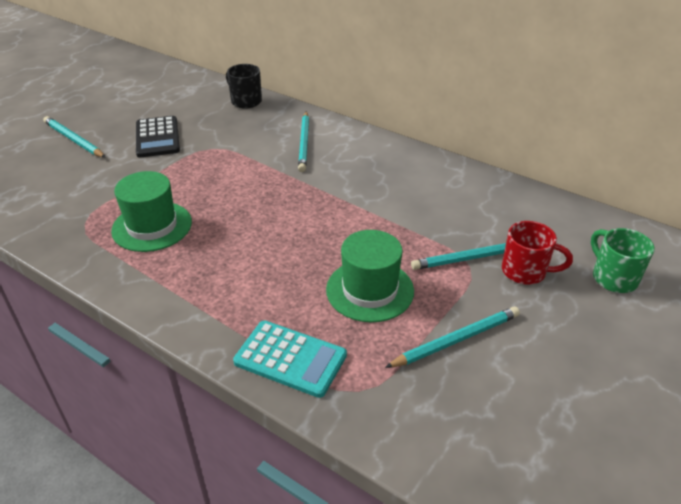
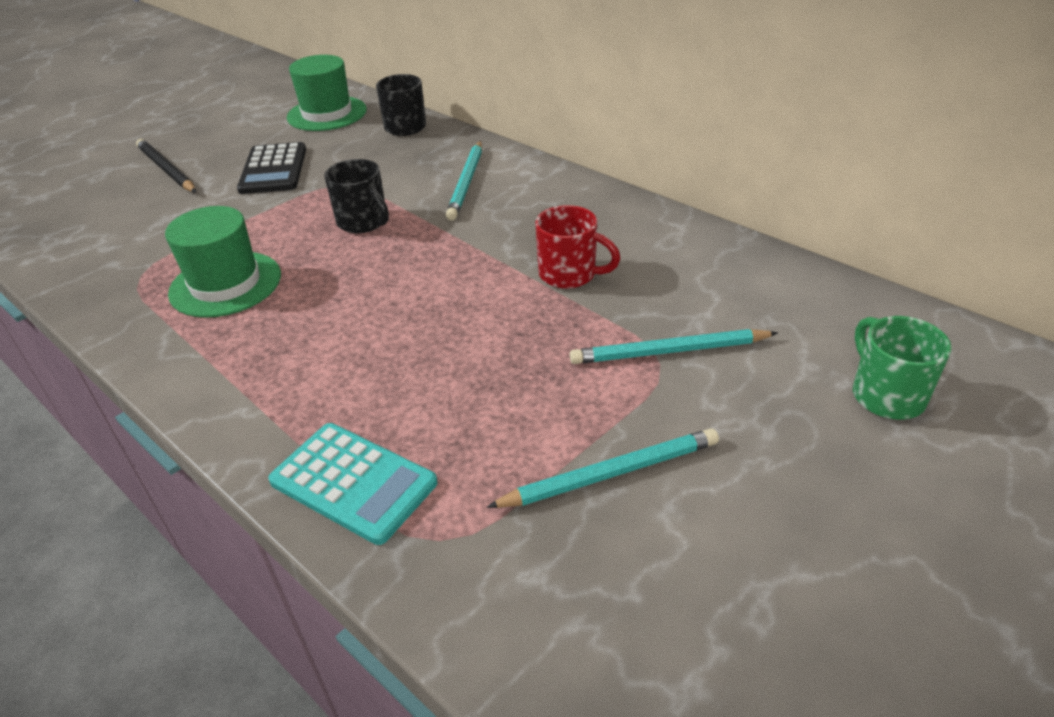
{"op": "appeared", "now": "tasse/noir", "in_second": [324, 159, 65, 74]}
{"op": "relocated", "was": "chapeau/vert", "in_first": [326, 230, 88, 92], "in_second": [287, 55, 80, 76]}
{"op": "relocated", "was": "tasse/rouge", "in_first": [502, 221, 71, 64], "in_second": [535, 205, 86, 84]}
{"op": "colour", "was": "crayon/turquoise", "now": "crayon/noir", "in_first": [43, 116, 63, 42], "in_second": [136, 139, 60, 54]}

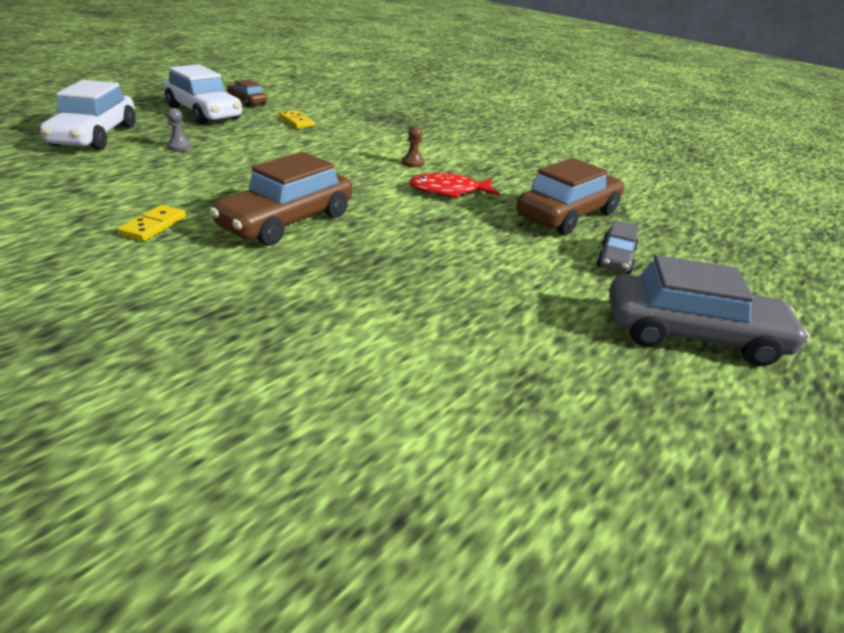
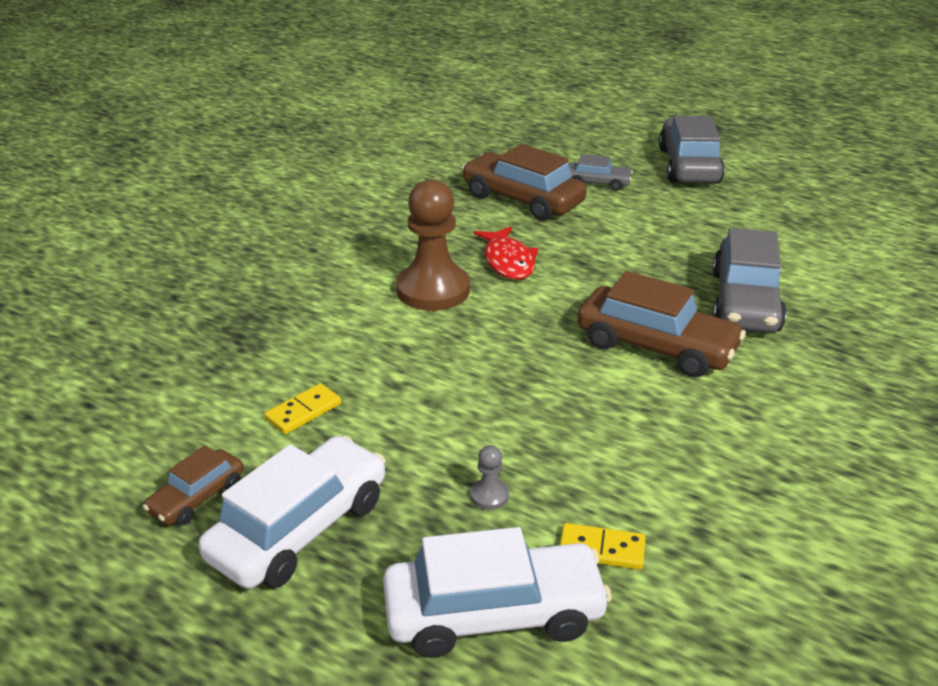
{"op": "appeared", "now": "voiture/gris", "in_second": [712, 228, 74, 105]}
{"op": "relocated", "was": "domino/jaune", "in_first": [118, 205, 68, 36], "in_second": [560, 523, 86, 47]}
{"op": "size", "was": "pion/marron", "in_first": [402, 126, 22, 41], "in_second": [396, 179, 74, 132], "ratio": 2.48}

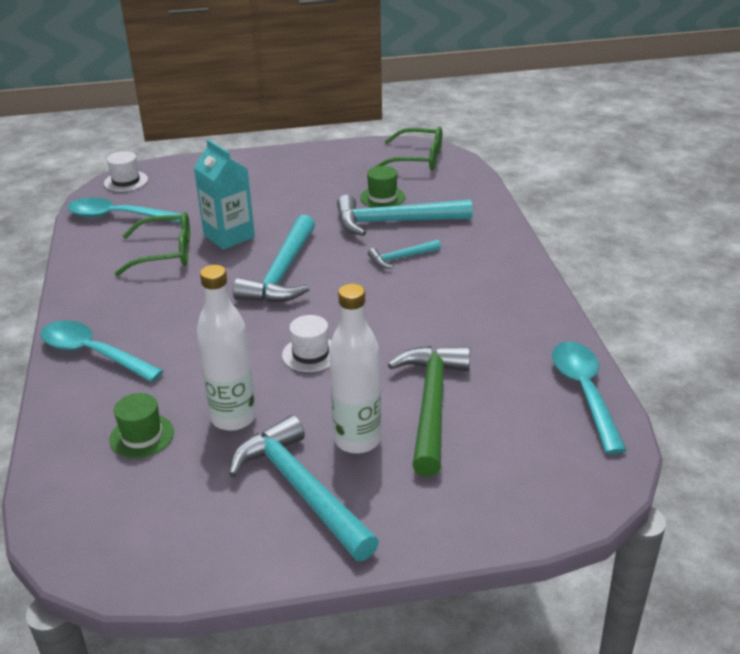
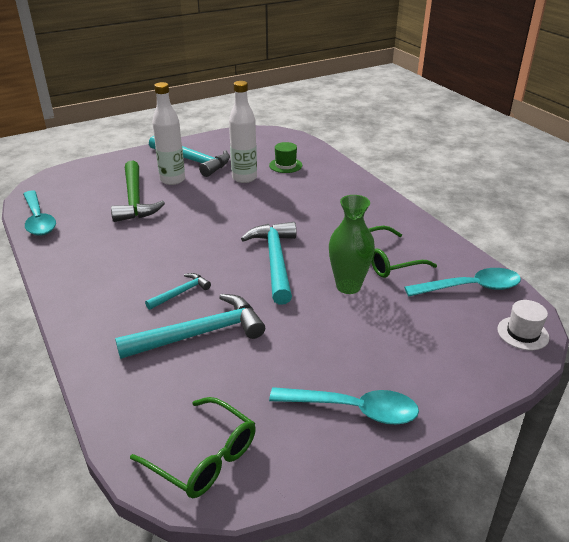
{"op": "missing", "was": "chapeau/blanc", "in_first": [282, 315, 49, 57]}
{"op": "missing", "was": "chapeau/vert", "in_first": [360, 166, 45, 41]}
{"op": "relocated", "was": "cuillère/turquoise", "in_first": [40, 320, 123, 62], "in_second": [269, 387, 150, 38]}
{"op": "exchanged", "was": "brique de lait/turquoise", "now": "vase/vert", "in_first": [194, 139, 61, 111], "in_second": [329, 195, 46, 99]}
{"op": "spun", "was": "lunettes/vert", "in_first": [374, 127, 68, 43], "in_second": [130, 397, 126, 101], "clockwise": -135}

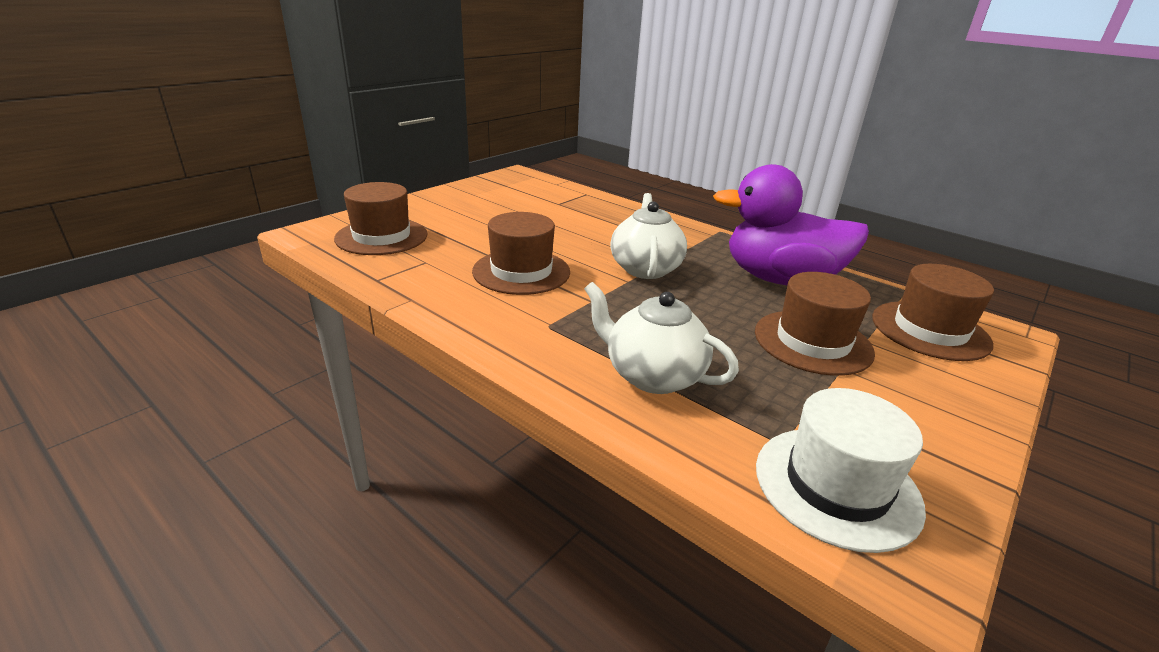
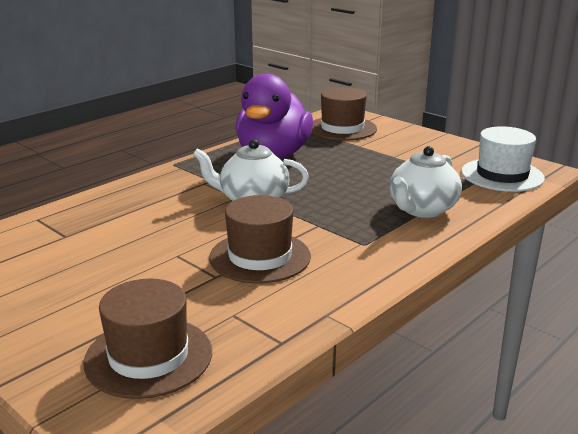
{"op": "missing", "was": "chapeau/marron", "in_first": [755, 272, 120, 104]}

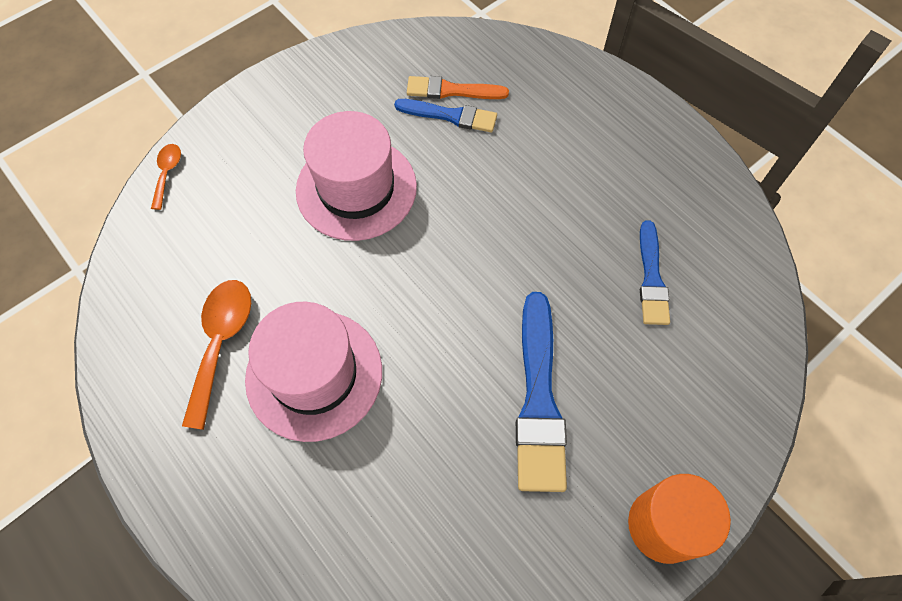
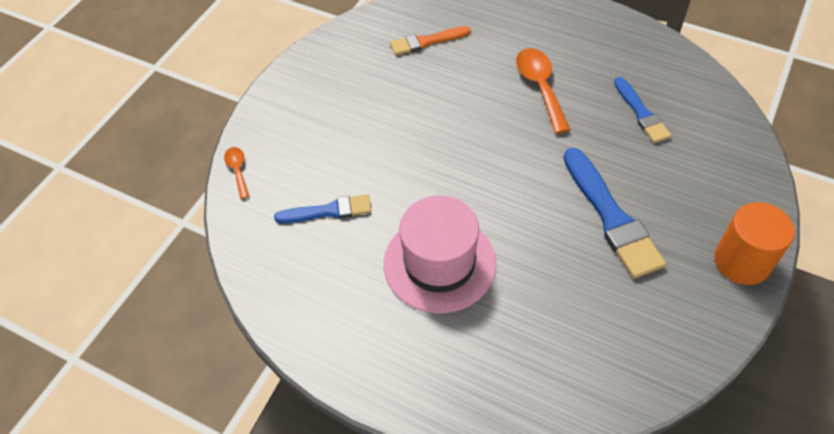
{"op": "missing", "was": "chapeau/rose", "in_first": [296, 111, 121, 130]}
{"op": "relocated", "was": "cuillère/orange", "in_first": [182, 280, 69, 150], "in_second": [516, 48, 54, 86]}
{"op": "relocated", "was": "pinceau/bleu", "in_first": [394, 99, 103, 33], "in_second": [274, 194, 98, 29]}

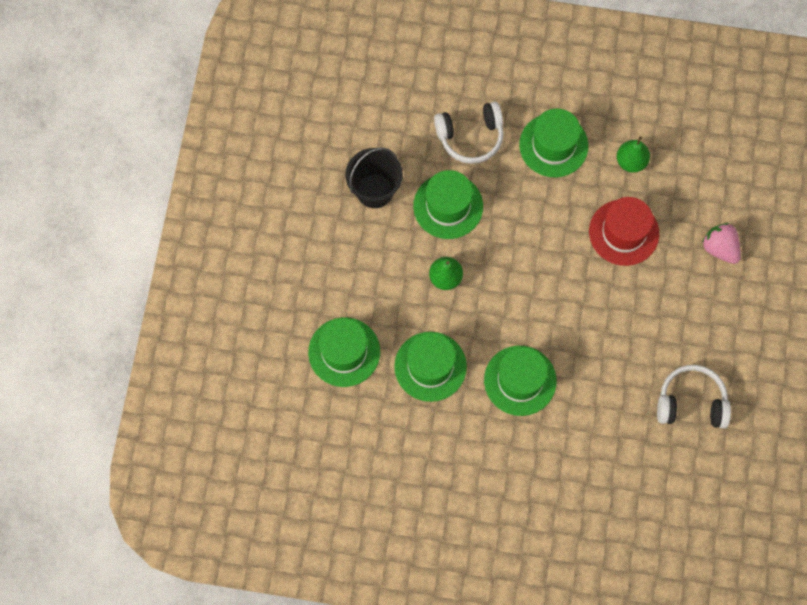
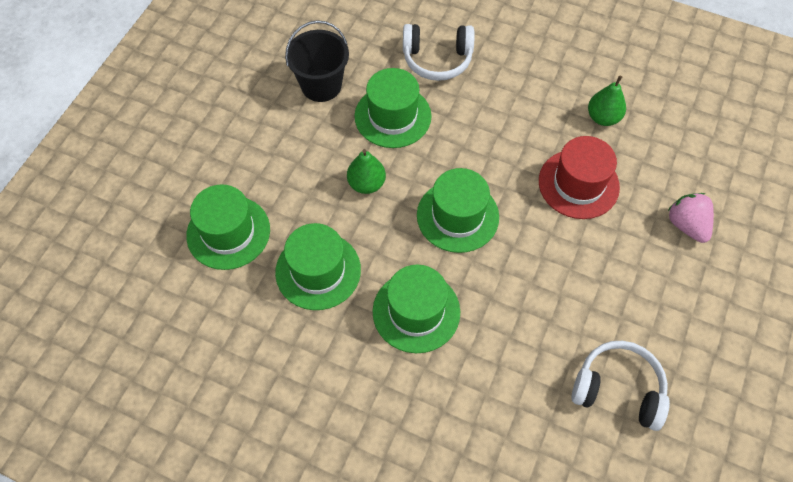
{"op": "relocated", "was": "chapeau/vert", "in_first": [519, 109, 69, 68], "in_second": [417, 168, 82, 85]}

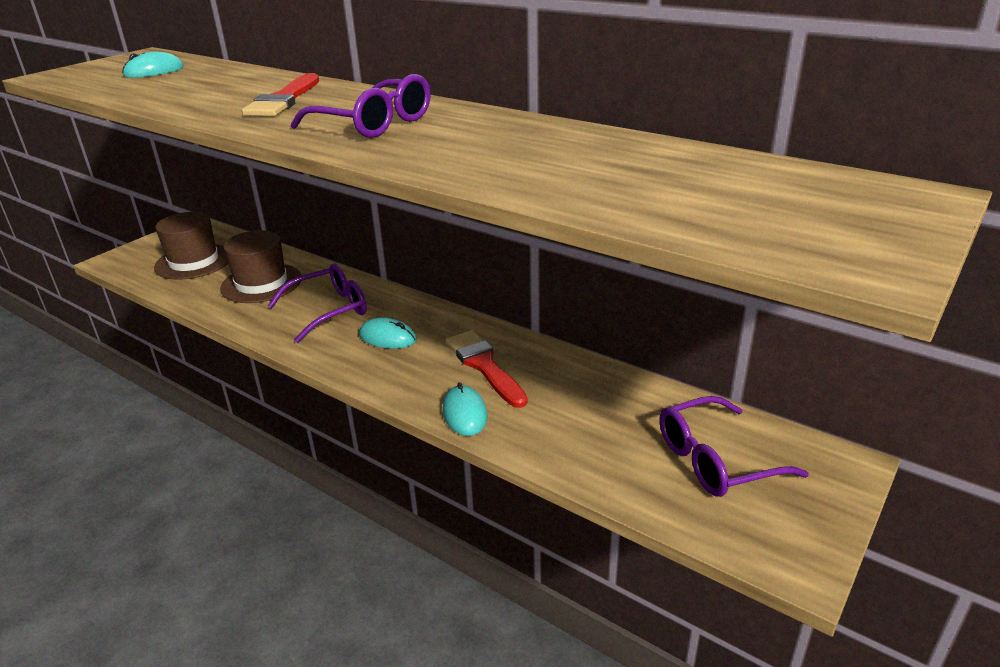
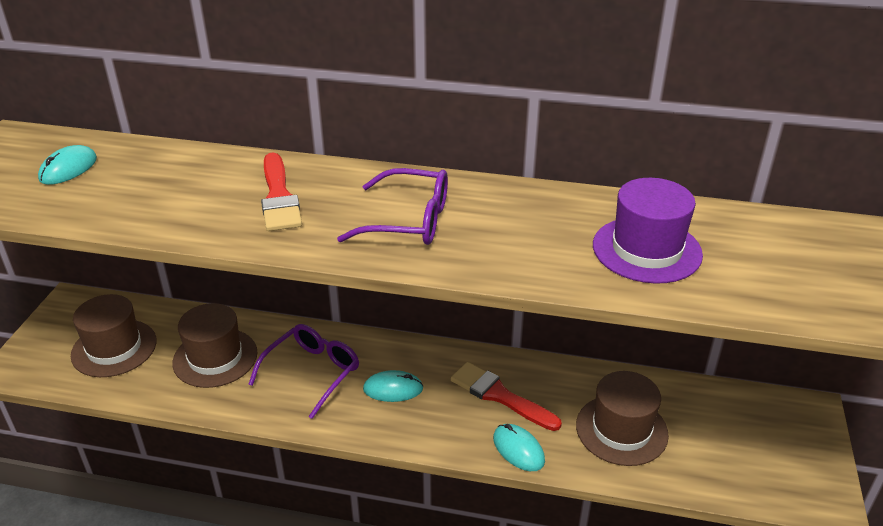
{"op": "missing", "was": "lunettes/violet", "in_first": [659, 396, 150, 101]}
{"op": "appeared", "now": "chapeau/marron", "in_second": [576, 371, 93, 95]}
{"op": "appeared", "now": "chapeau/violet", "in_second": [593, 178, 110, 106]}

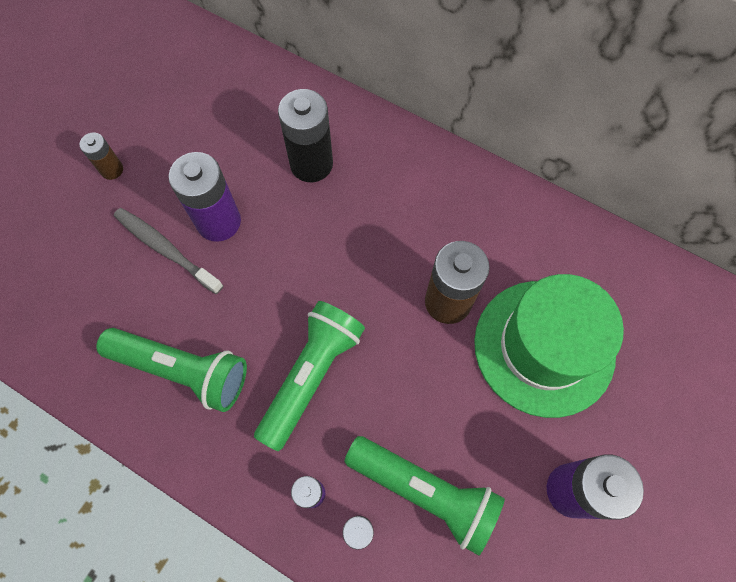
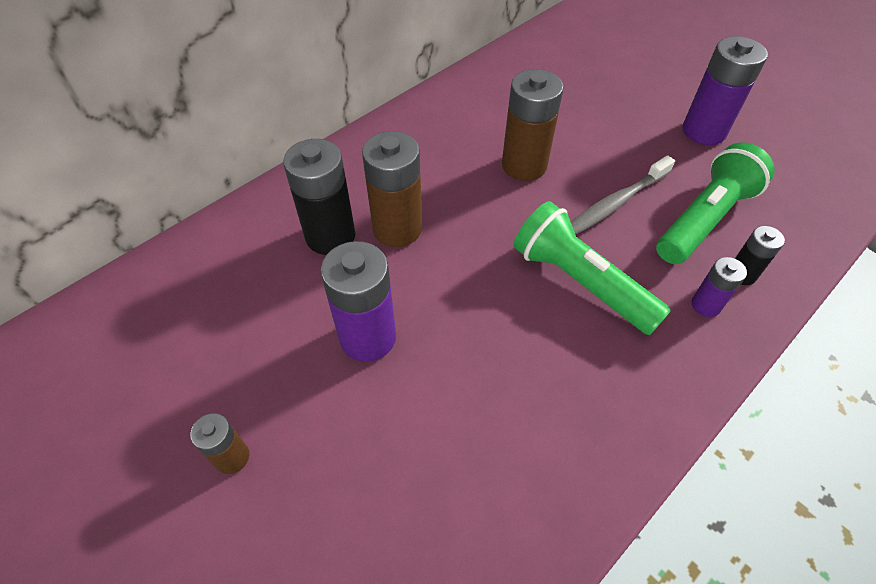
{"op": "missing", "was": "lampe de poche/vert", "in_first": [96, 328, 151, 84]}
{"op": "missing", "was": "chapeau/vert", "in_first": [474, 274, 150, 144]}
{"op": "appeared", "now": "pile/marron", "in_second": [362, 131, 60, 116]}
{"op": "relocated", "was": "brosse à dents/gris", "in_first": [114, 208, 110, 86], "in_second": [571, 155, 104, 80]}

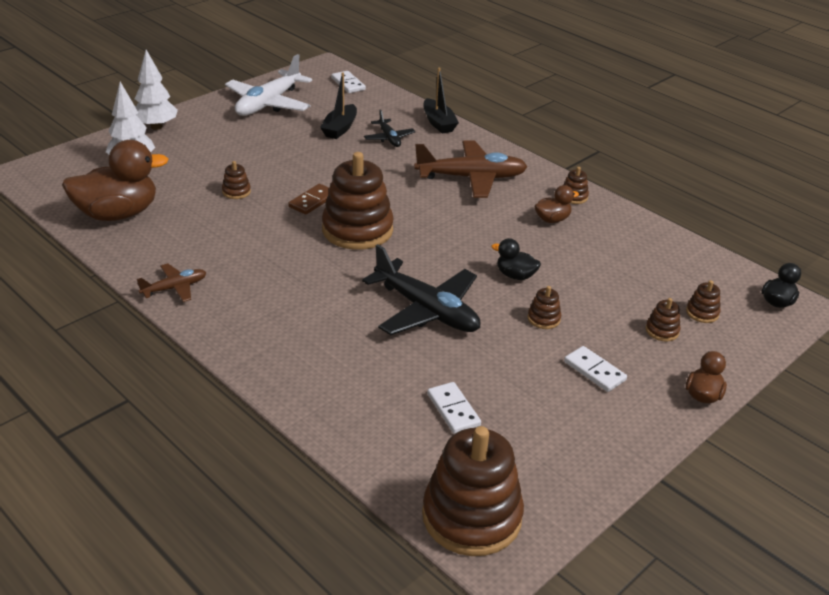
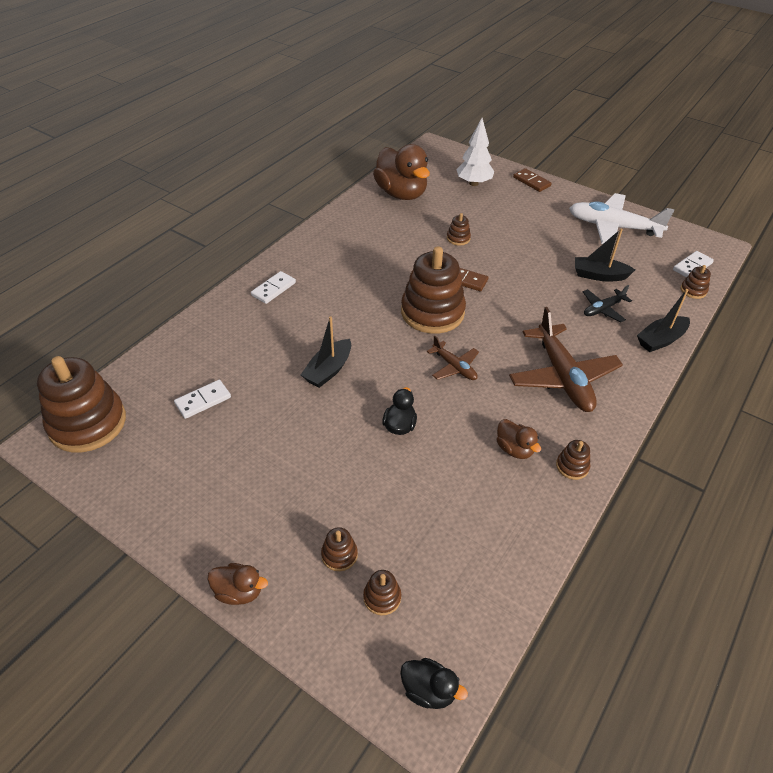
{"op": "relocated", "was": "avion/marron", "in_first": [137, 264, 70, 38], "in_second": [427, 336, 52, 44]}
{"op": "relocated", "was": "jouet à empiler/marron", "in_first": [528, 286, 33, 43], "in_second": [681, 265, 30, 34]}
{"op": "relocated", "was": "domino/blanc", "in_first": [564, 346, 63, 46], "in_second": [251, 271, 45, 33]}
{"op": "exchanged", "was": "arbre/blanc", "now": "domino/marron", "in_first": [135, 50, 43, 80], "in_second": [513, 168, 39, 24]}
{"op": "exchanged", "was": "avion/noir", "now": "bateau/noir", "in_first": [362, 244, 119, 91], "in_second": [301, 316, 50, 72]}

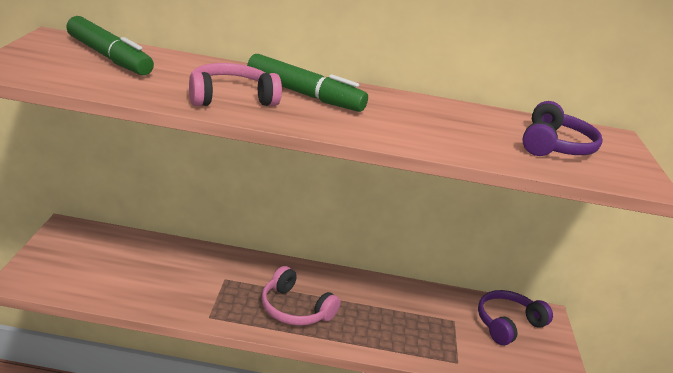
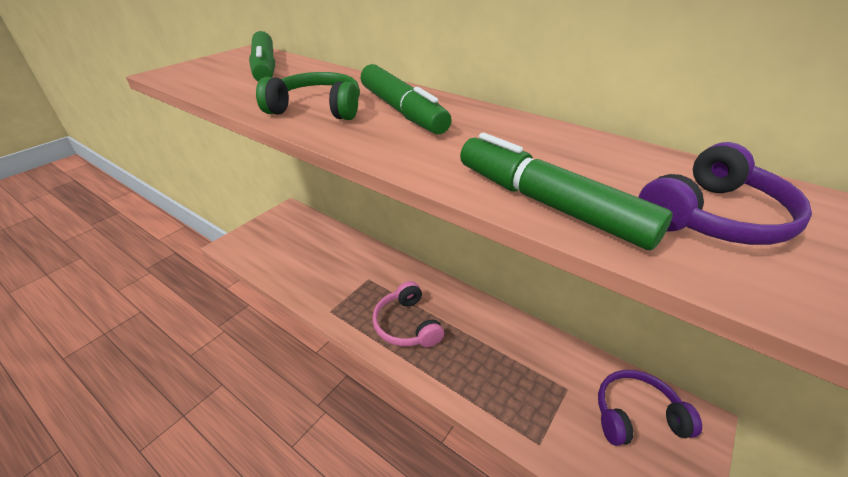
{"op": "appeared", "now": "feutre/vert", "in_second": [460, 133, 213, 117]}
{"op": "colour", "was": "casque audio/rose", "now": "casque audio/vert", "in_first": [189, 63, 93, 43], "in_second": [256, 72, 104, 48]}

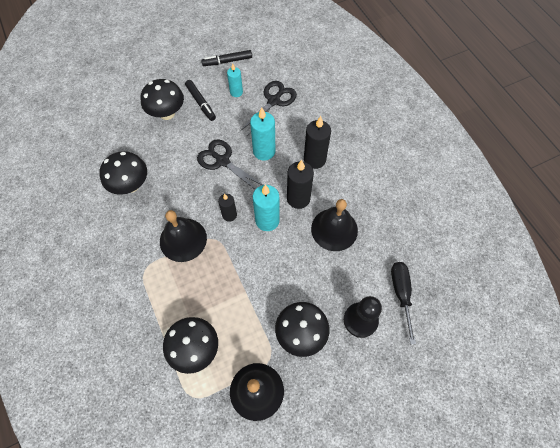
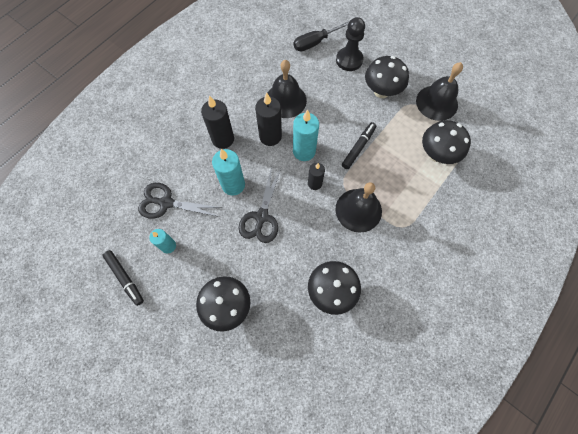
{"op": "relocated", "was": "feutre/noir", "in_first": [185, 80, 31, 41], "in_second": [342, 122, 34, 47]}

